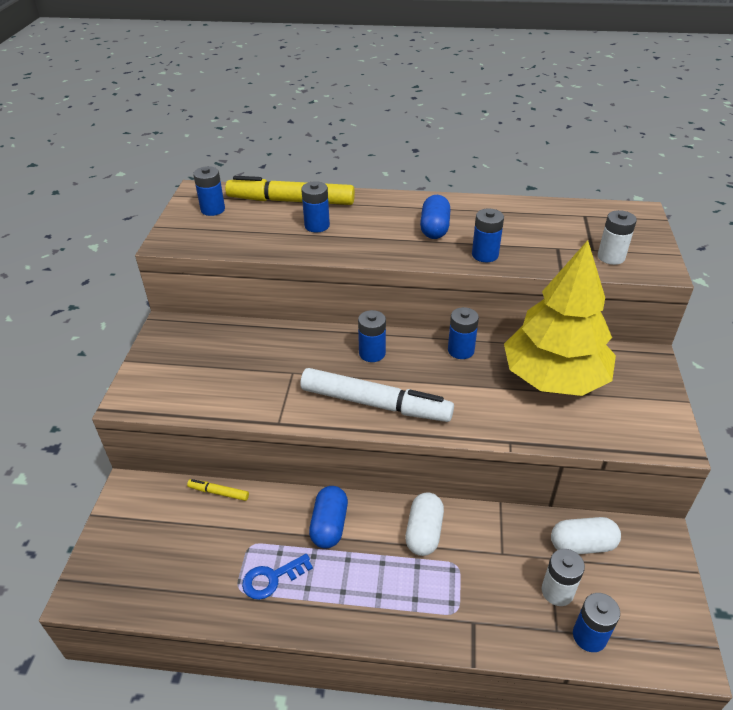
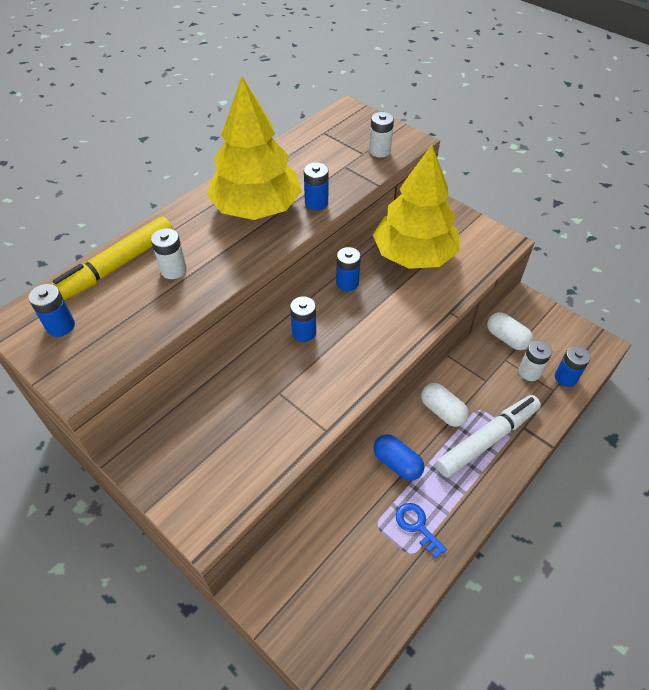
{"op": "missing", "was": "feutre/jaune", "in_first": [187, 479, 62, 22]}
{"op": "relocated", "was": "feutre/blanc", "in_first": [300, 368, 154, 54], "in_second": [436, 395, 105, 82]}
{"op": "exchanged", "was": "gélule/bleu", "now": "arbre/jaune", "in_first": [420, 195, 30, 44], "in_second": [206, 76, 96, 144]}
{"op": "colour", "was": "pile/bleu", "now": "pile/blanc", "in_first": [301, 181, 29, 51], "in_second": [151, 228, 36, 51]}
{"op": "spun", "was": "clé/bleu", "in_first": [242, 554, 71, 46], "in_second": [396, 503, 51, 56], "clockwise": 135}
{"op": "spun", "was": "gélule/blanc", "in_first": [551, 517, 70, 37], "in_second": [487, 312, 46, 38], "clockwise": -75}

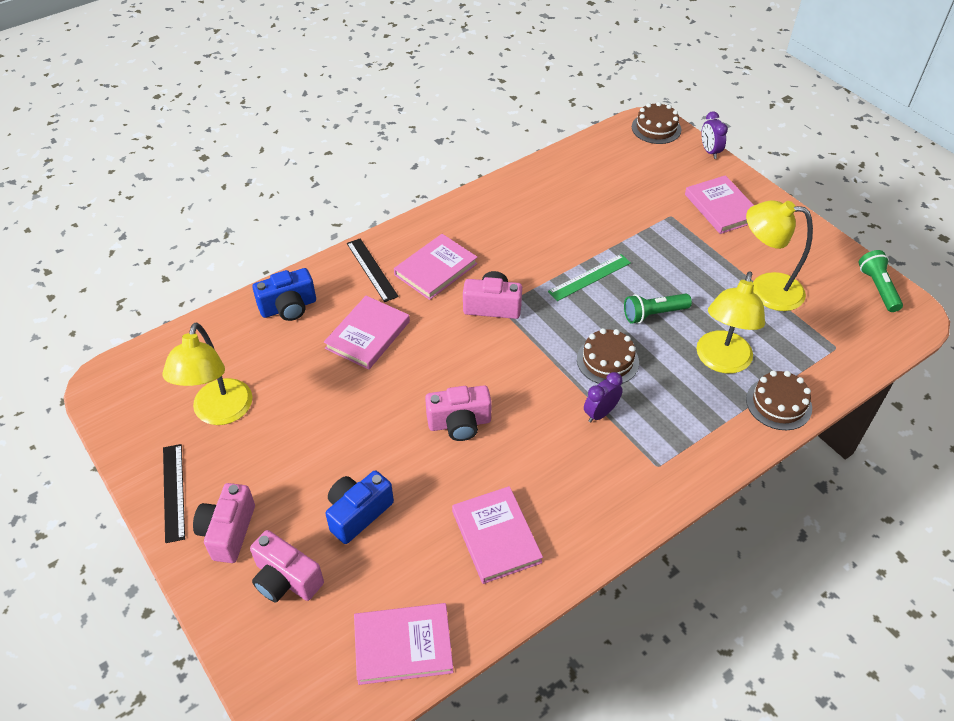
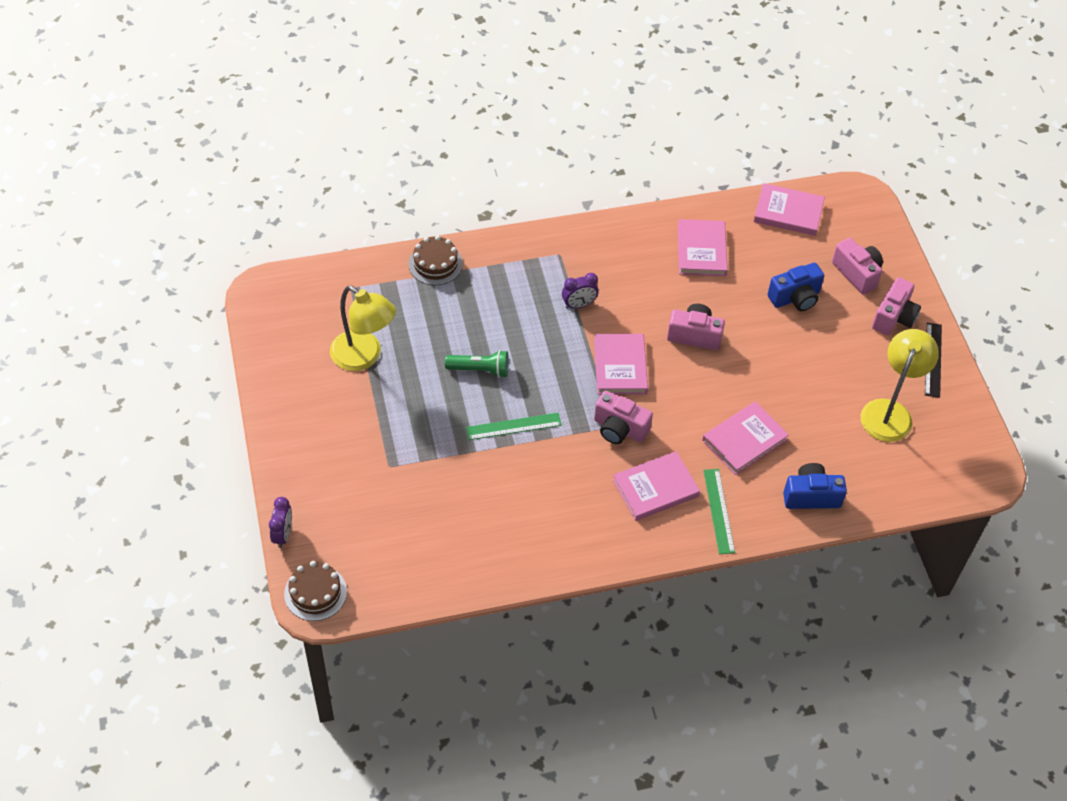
{"op": "missing", "was": "gâteau/marron", "in_first": [577, 328, 62, 56]}
{"op": "missing", "was": "lampe/jaune", "in_first": [696, 271, 69, 103]}
{"op": "missing", "was": "lampe de poche/vert", "in_first": [858, 250, 45, 62]}
{"op": "relocated", "was": "livre/rose", "in_first": [685, 175, 69, 59], "in_second": [594, 334, 54, 60]}
{"op": "colour", "was": "règle/noir", "now": "règle/vert", "in_first": [347, 239, 52, 63], "in_second": [703, 469, 32, 85]}

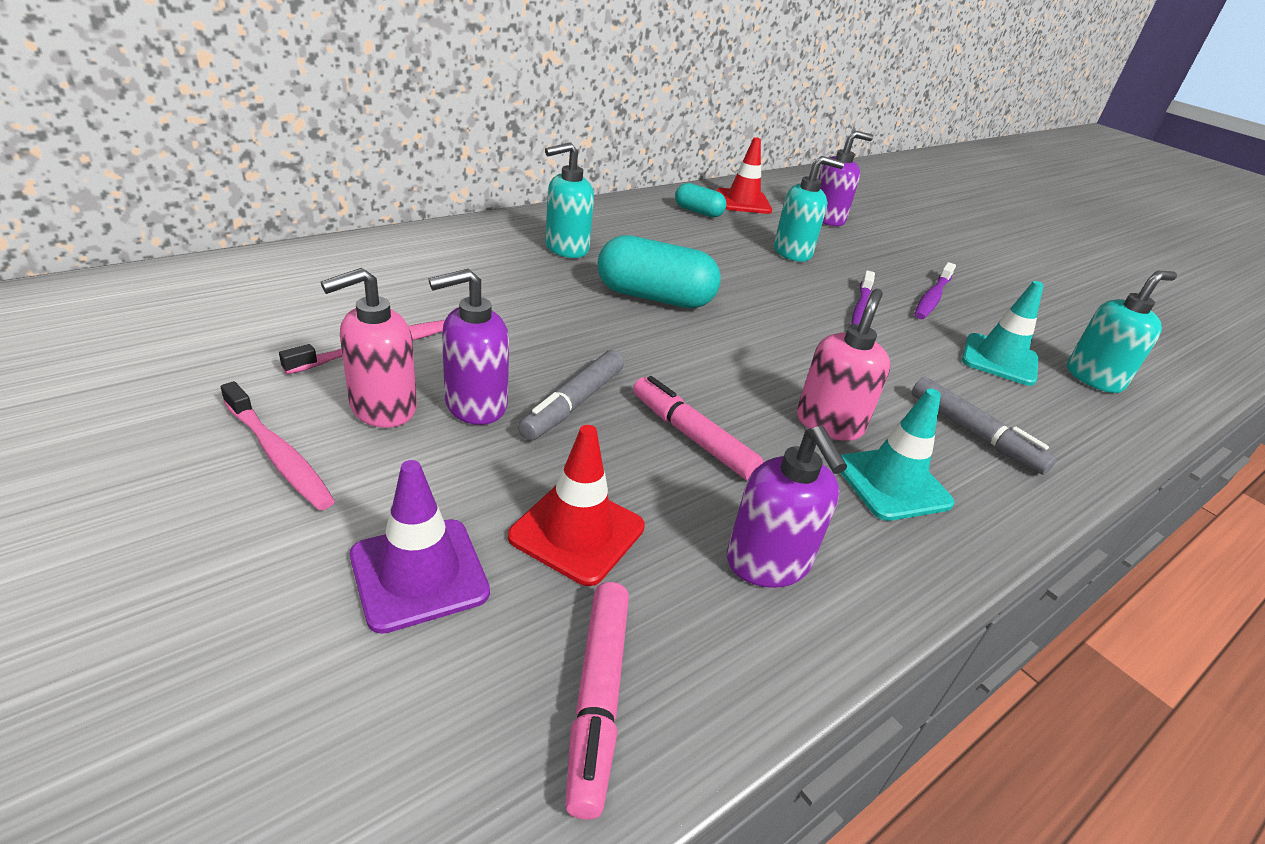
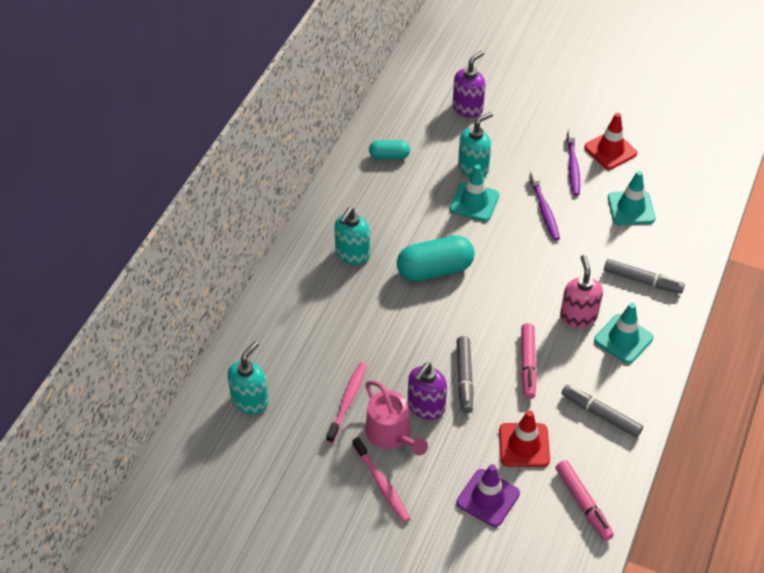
{"op": "appeared", "now": "cône de chantier/turquoise", "in_second": [450, 165, 49, 56]}
{"op": "relocated", "was": "cône de chantier/rouge", "in_first": [716, 137, 56, 77], "in_second": [584, 113, 53, 57]}
{"op": "relocated", "was": "distributeur de savon/turquoise", "in_first": [1067, 271, 110, 122], "in_second": [227, 341, 42, 73]}
{"op": "exchanged", "was": "distributeur de savon/rose", "now": "arrosoir/rose", "in_first": [321, 268, 96, 160], "in_second": [365, 381, 63, 75]}
{"op": "exchanged", "was": "distributeur de savon/violet", "now": "feutre/gris", "in_first": [727, 426, 120, 162], "in_second": [561, 385, 82, 53]}
{"op": "spun", "was": "brosse à dents/rose", "in_first": [221, 381, 114, 129], "in_second": [352, 437, 58, 85], "clockwise": 45}
{"op": "spun", "was": "feutre/rose", "in_first": [633, 376, 131, 104], "in_second": [521, 323, 16, 76], "clockwise": -105}

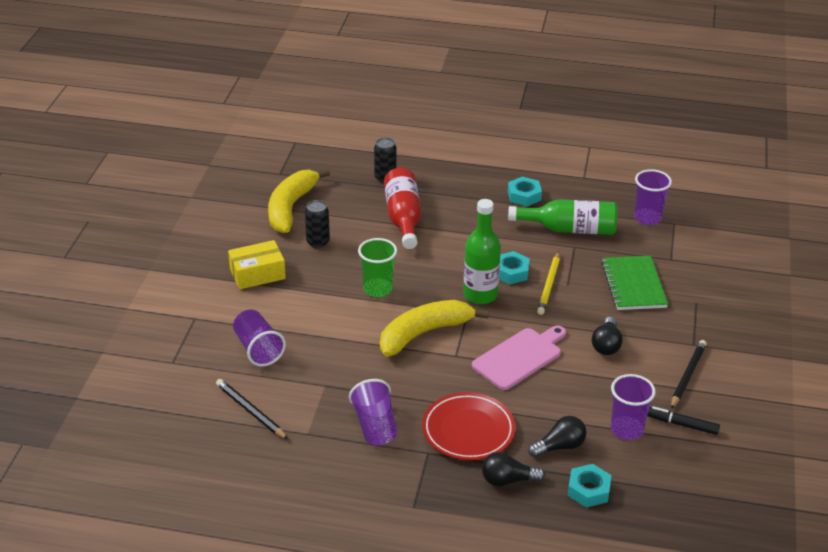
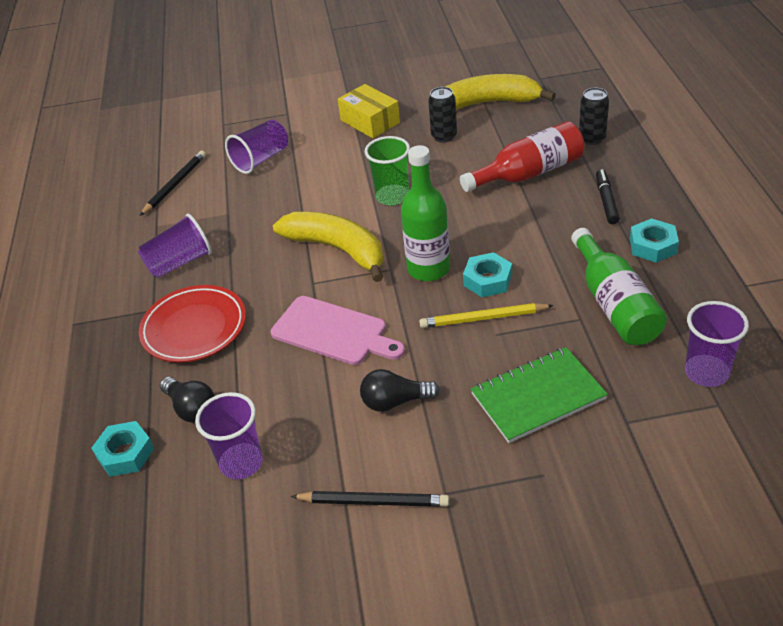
{"op": "missing", "was": "ampoule/noir", "in_first": [482, 452, 63, 35]}
{"op": "relocated", "was": "feutre/noir", "in_first": [647, 406, 73, 29], "in_second": [596, 169, 24, 55]}

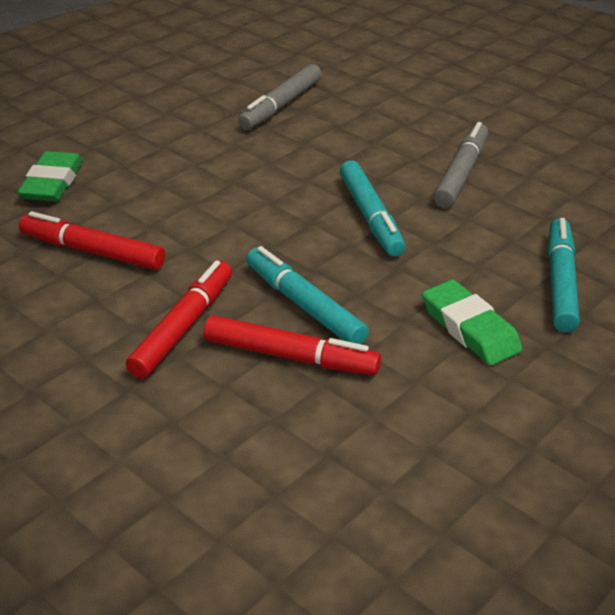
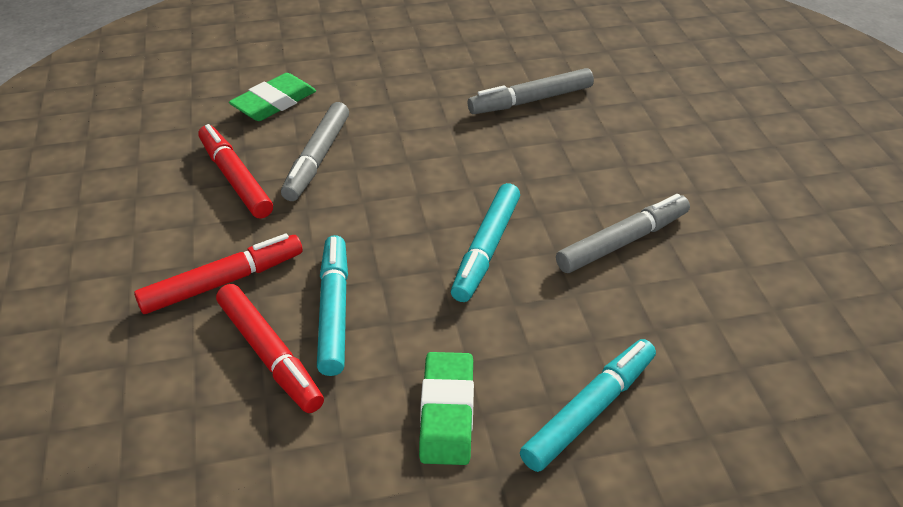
{"op": "appeared", "now": "feutre/gris", "in_second": [281, 102, 68, 99]}

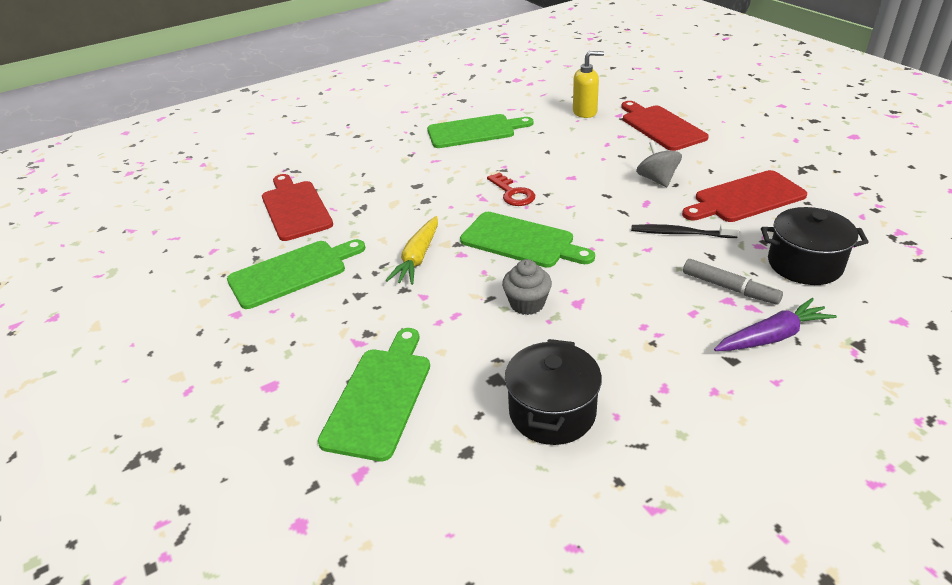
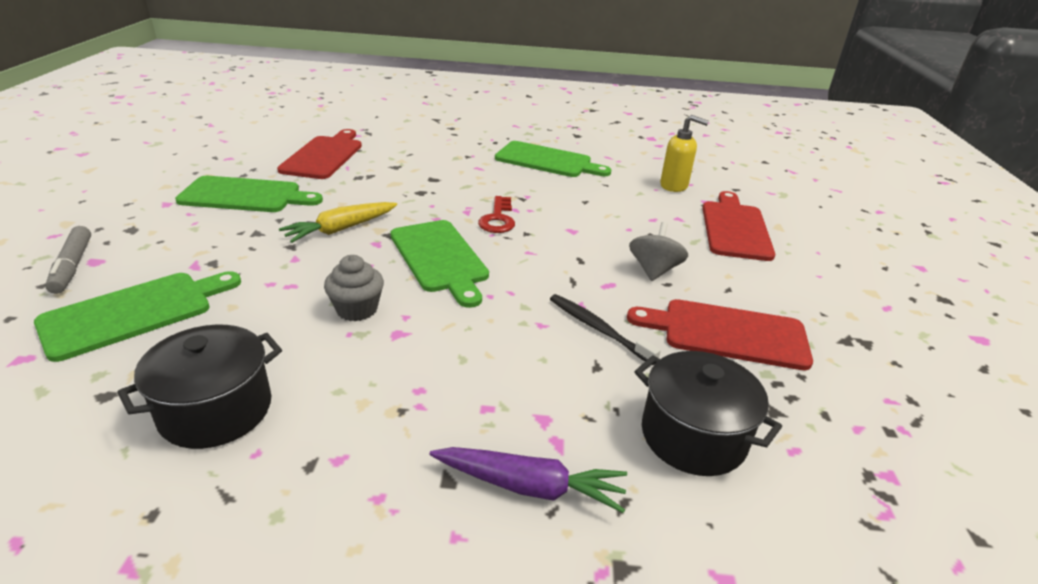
{"op": "relocated", "was": "feutre/gris", "in_first": [683, 259, 100, 45], "in_second": [45, 226, 46, 68]}

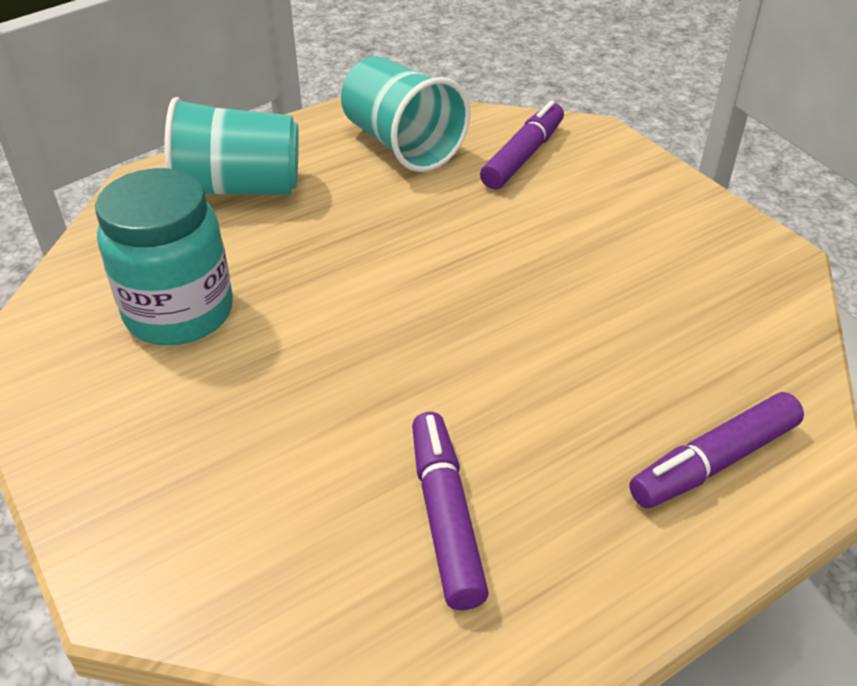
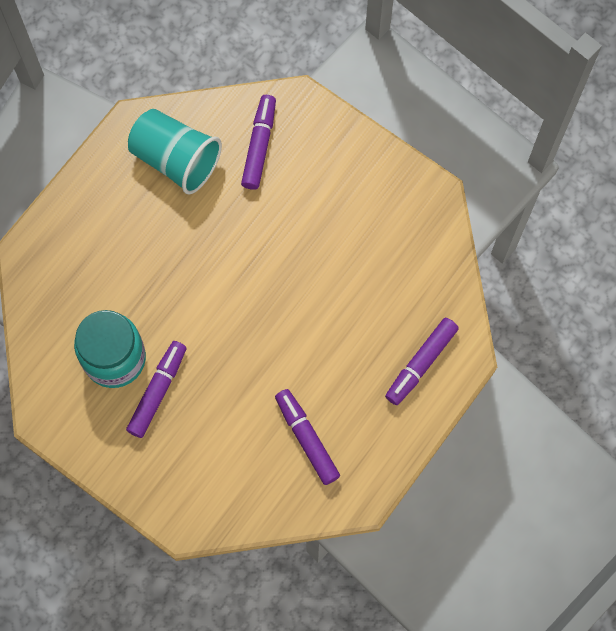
{"op": "missing", "was": "gobelet/turquoise", "in_first": [164, 97, 135, 98]}
{"op": "appeared", "now": "feutre/violet", "in_second": [126, 341, 61, 97]}

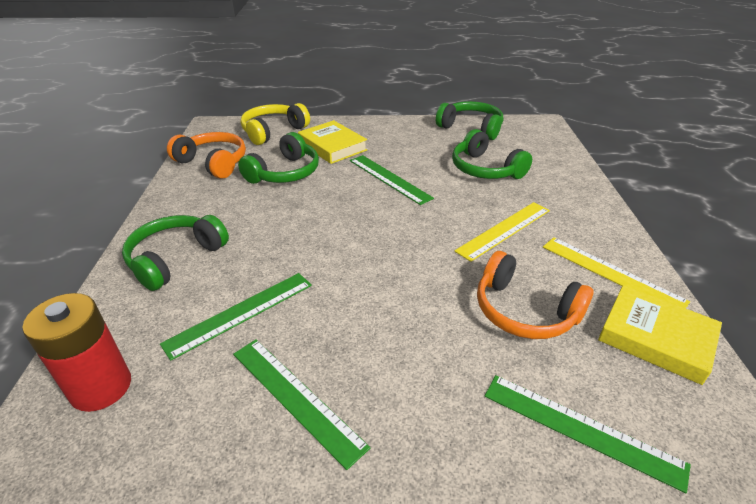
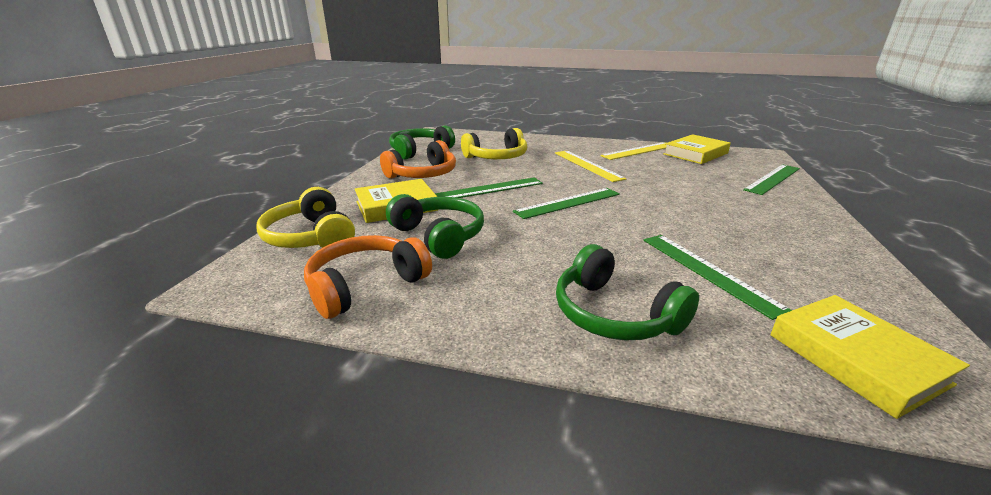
{"op": "relocated", "was": "règle/vert", "in_first": [233, 339, 137, 131], "in_second": [513, 188, 107, 31]}
{"op": "relocated", "was": "casque audio/orange", "in_first": [477, 251, 116, 88], "in_second": [380, 140, 76, 39]}
{"op": "exchanged", "was": "pile/rouge", "now": "livre/jaune", "in_first": [22, 293, 109, 119], "in_second": [770, 295, 200, 124]}
{"op": "colour", "was": "casque audio/vert", "now": "casque audio/jaune", "in_first": [452, 129, 80, 50], "in_second": [461, 128, 66, 31]}

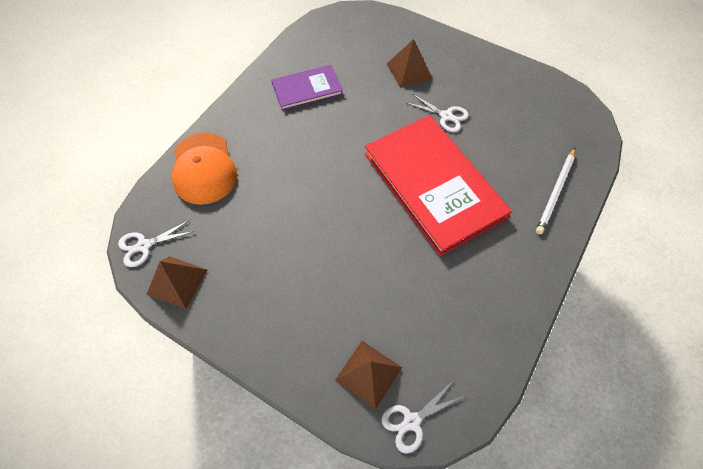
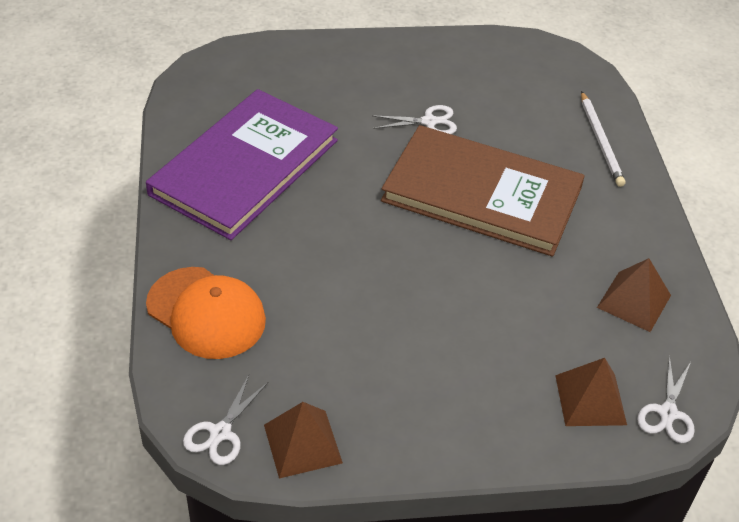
{"op": "relocated", "was": "pyramide/marron", "in_first": [387, 39, 45, 49], "in_second": [597, 258, 74, 74]}
{"op": "colour", "was": "livre/rouge", "now": "livre/marron", "in_first": [365, 115, 147, 141], "in_second": [381, 125, 204, 132]}
{"op": "size", "was": "livre/violet", "in_first": [272, 65, 71, 46], "in_second": [146, 89, 192, 151], "ratio": 1.92}

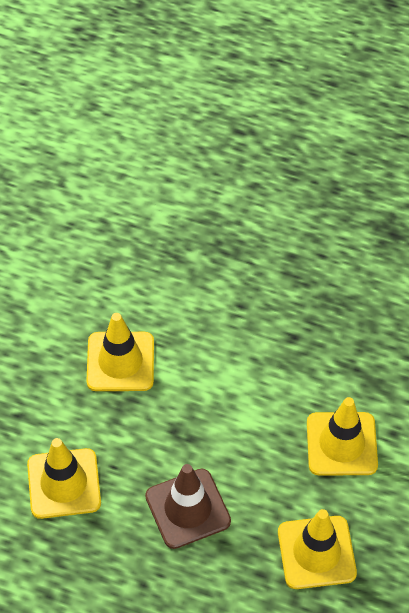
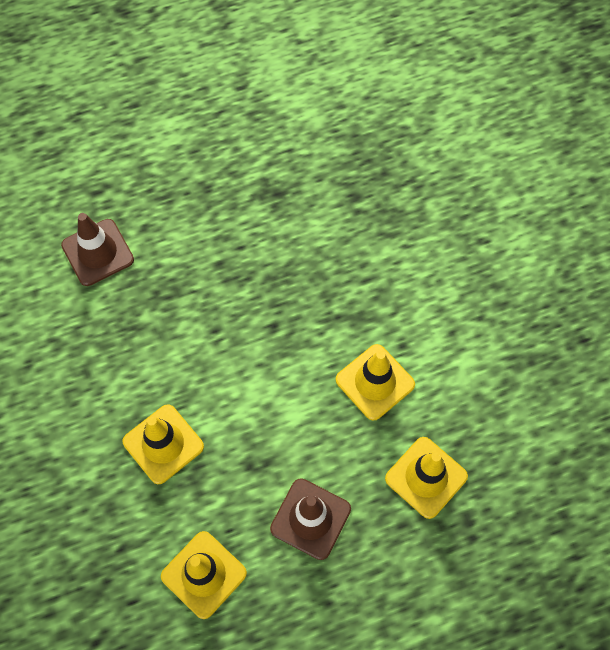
{"op": "appeared", "now": "cône de chantier/marron", "in_second": [61, 213, 73, 73]}

